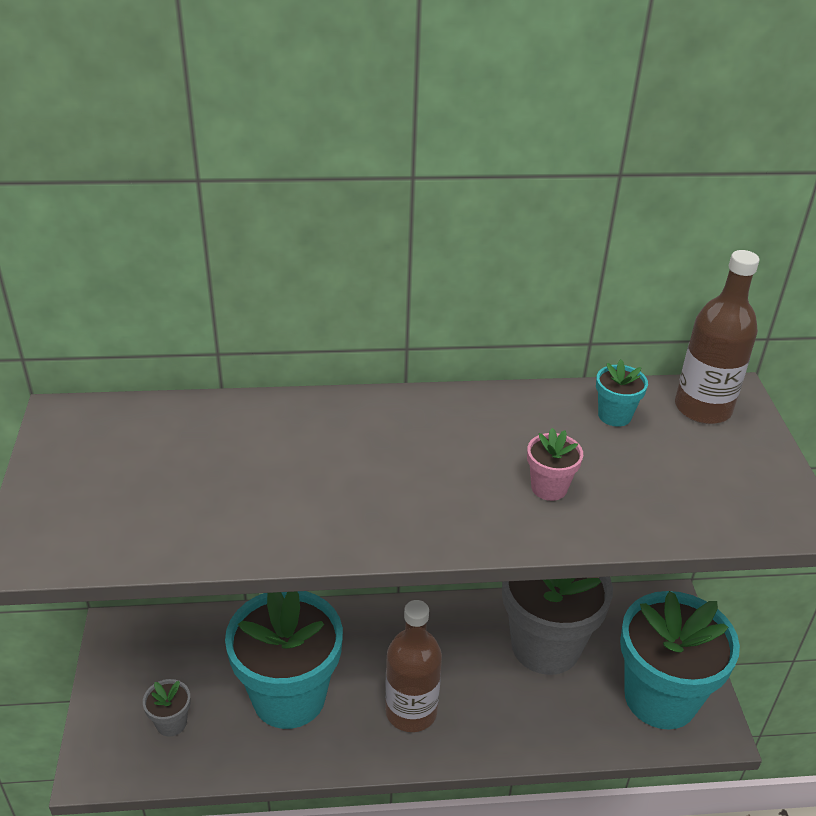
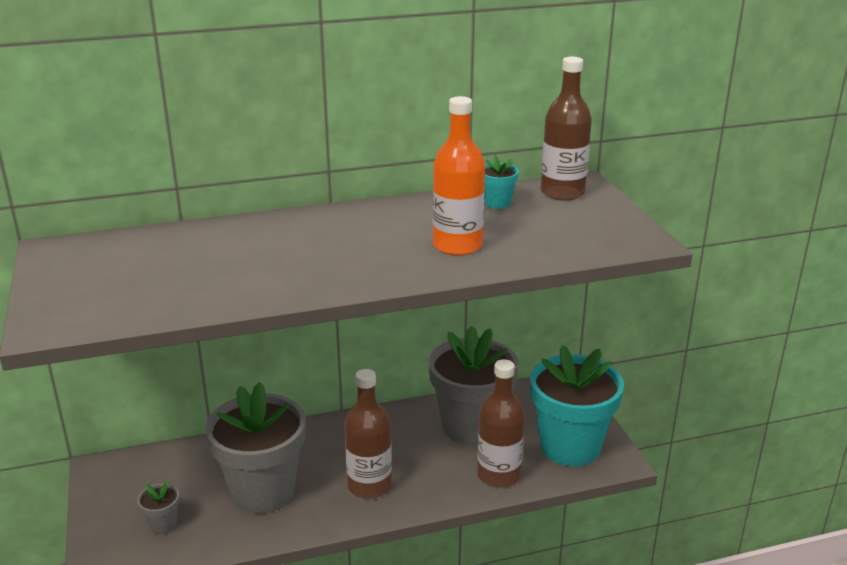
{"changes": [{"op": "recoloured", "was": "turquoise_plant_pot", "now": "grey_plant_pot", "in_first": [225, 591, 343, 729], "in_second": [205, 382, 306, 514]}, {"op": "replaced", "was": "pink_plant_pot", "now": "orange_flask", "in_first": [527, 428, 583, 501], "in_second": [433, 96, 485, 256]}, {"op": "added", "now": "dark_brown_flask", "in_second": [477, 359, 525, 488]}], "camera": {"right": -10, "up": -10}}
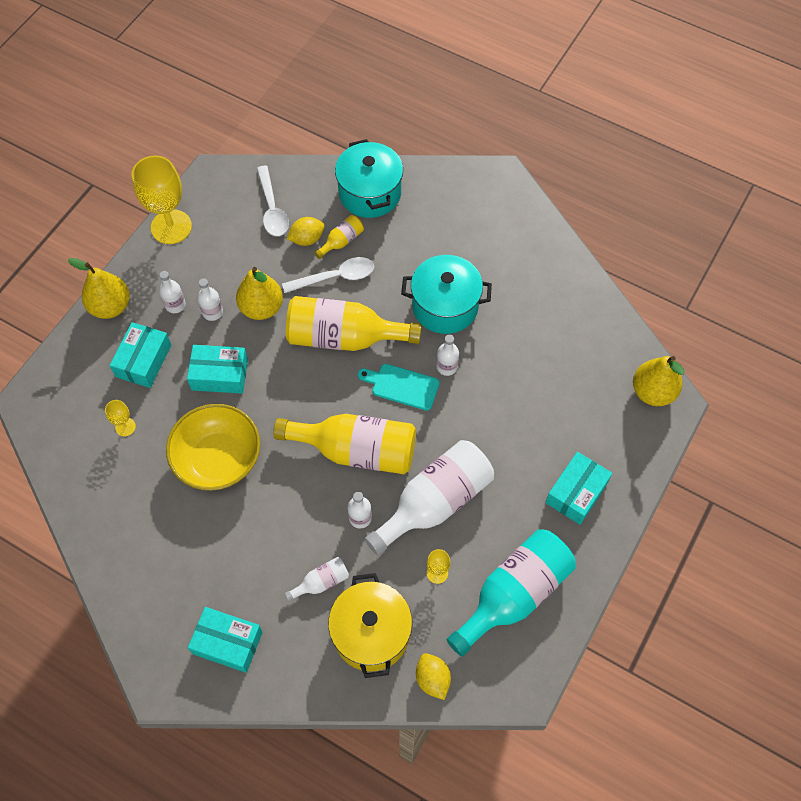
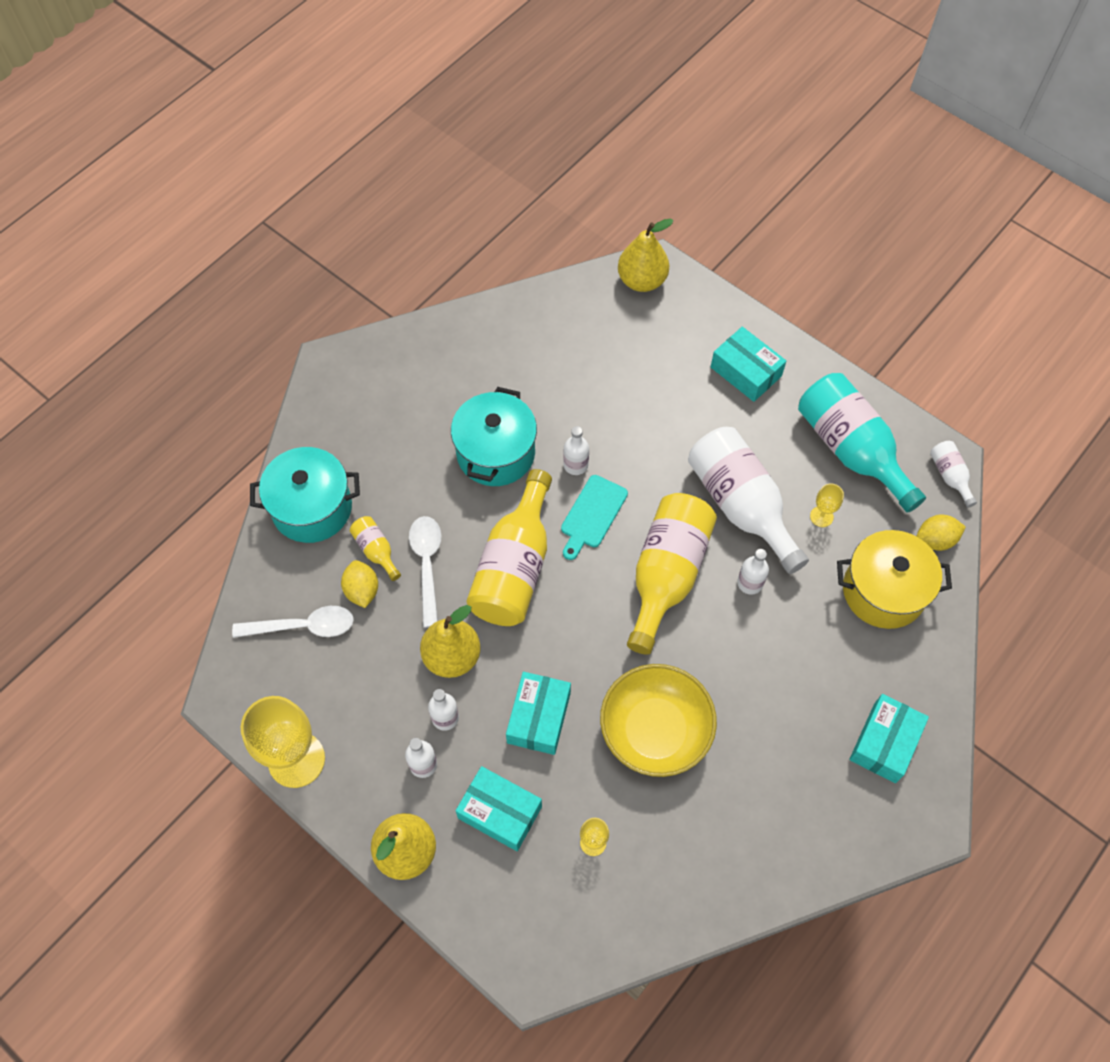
{"changes": [{"op": "moved", "was": "snow-white_flask", "in_first": [285, 557, 349, 602], "in_second": [930, 441, 977, 508]}], "camera": {"right": -80, "up": 0}}
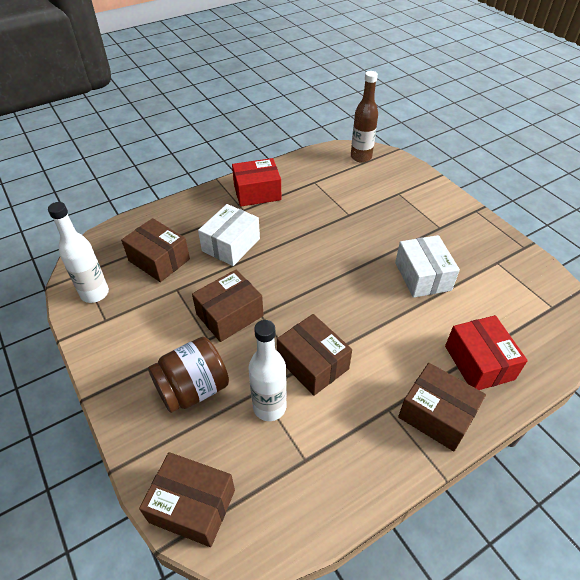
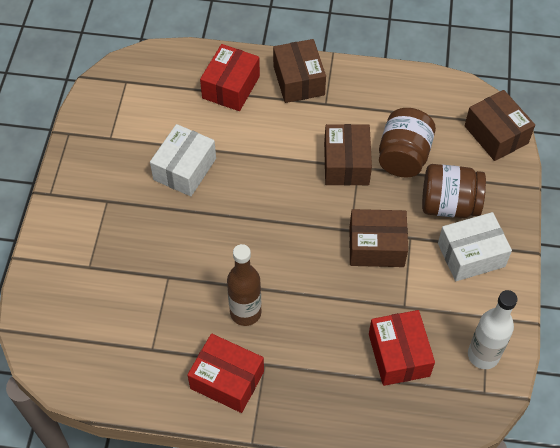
{"changes": [{"op": "recoloured", "was": "dark_brown_box", "now": "crimson_box", "in_first": [121, 218, 190, 282], "in_second": [369, 310, 435, 386]}, {"op": "moved", "was": "snow-white_box", "in_first": [198, 204, 260, 266], "in_second": [438, 212, 512, 281]}, {"op": "replaced", "was": "snow-white_flask", "now": "dark_brown_jar", "in_first": [249, 320, 287, 421], "in_second": [379, 108, 436, 178]}, {"op": "moved", "was": "dark_brown_flask", "in_first": [351, 71, 378, 163], "in_second": [227, 244, 261, 326]}], "camera": {"right": -140, "up": 10}}
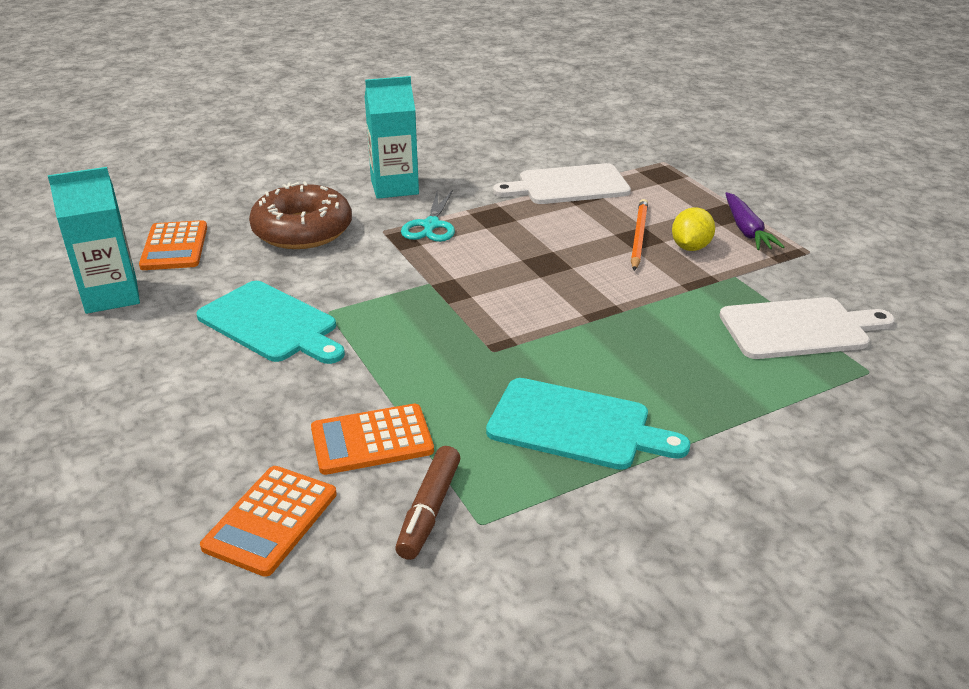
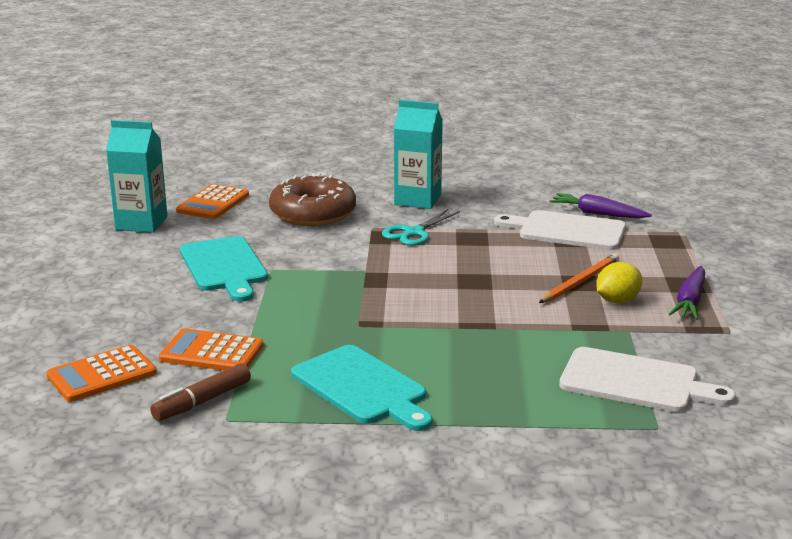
{"changes": [{"op": "added", "now": "violet_root_vegetable", "in_second": [550, 193, 652, 218]}], "camera": {"right": 30, "up": -10}}
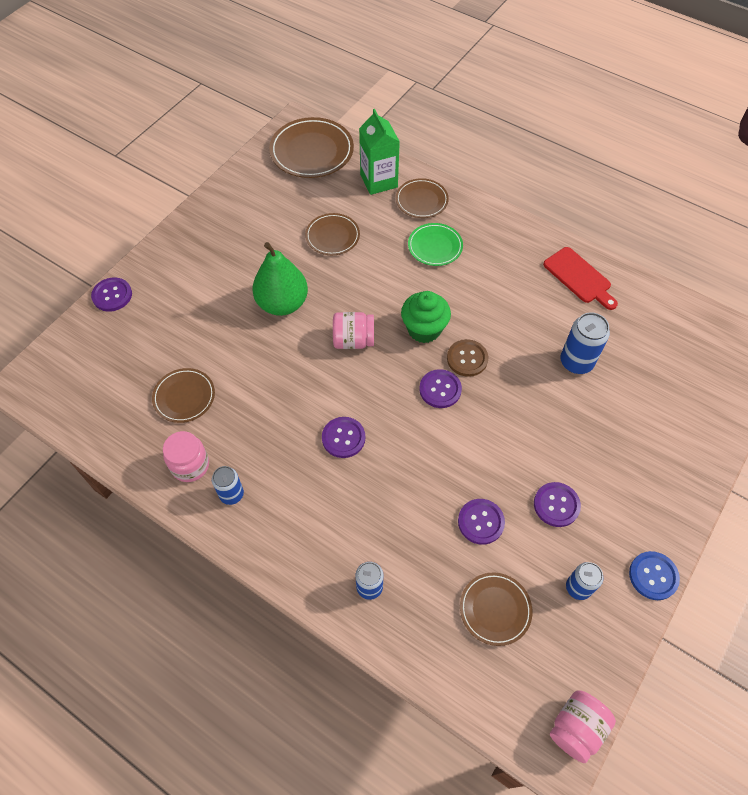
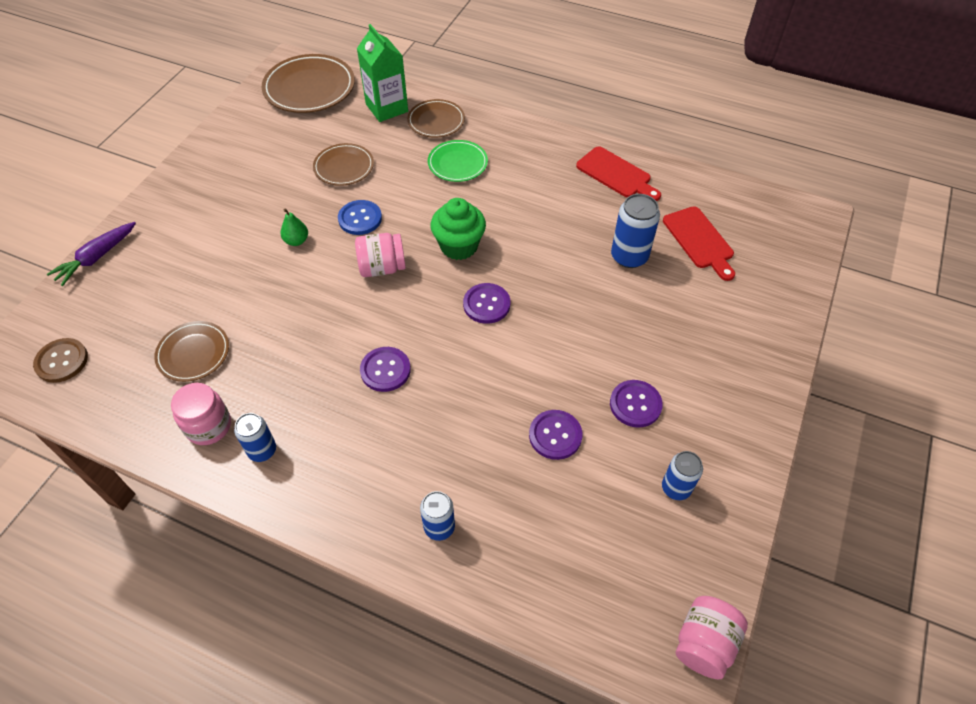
{"changes": [{"op": "replaced", "was": "violet_shirt_button", "now": "violet_root_vegetable", "in_first": [91, 278, 132, 312], "in_second": [47, 222, 136, 286]}, {"op": "resized", "was": "emerald_pear_fruit", "in_first": [252, 242, 308, 316], "in_second": [281, 209, 308, 246], "ratio": 0.44}, {"op": "moved", "was": "dark_brown_shirt_button", "in_first": [447, 339, 488, 377], "in_second": [33, 338, 88, 383]}, {"op": "removed", "was": "dark_brown_plate", "in_first": [460, 572, 532, 646]}, {"op": "moved", "was": "cobalt_shirt_button", "in_first": [629, 551, 680, 600], "in_second": [338, 200, 382, 235]}, {"op": "added", "now": "crimson_chopping_board", "in_second": [663, 206, 735, 281]}], "camera": {"right": -10, "up": -5}}
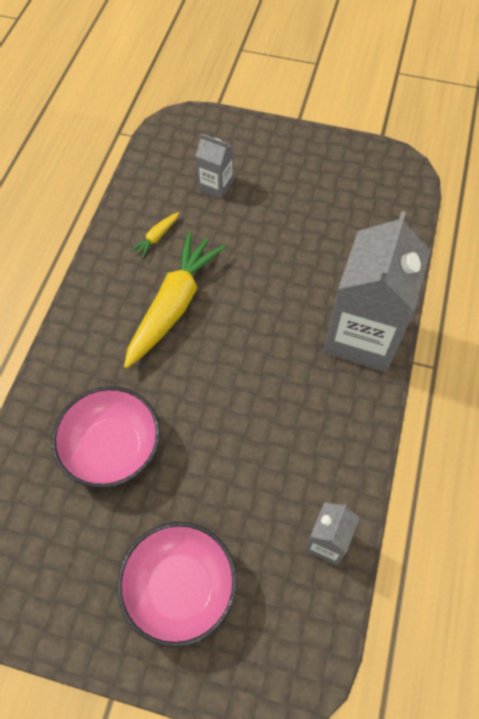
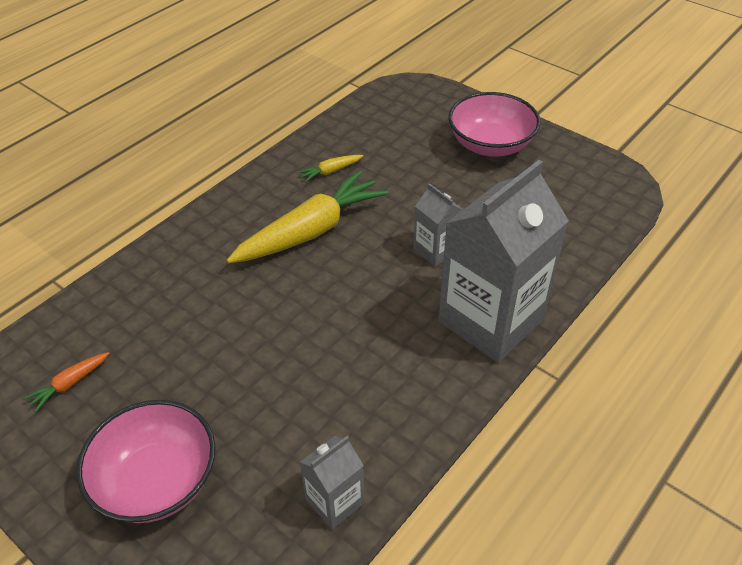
{"changes": [{"op": "moved", "was": "pink_serving_bowl", "in_first": [52, 386, 160, 488], "in_second": [449, 92, 541, 157]}, {"op": "moved", "was": "grey_carton", "in_first": [196, 134, 233, 199], "in_second": [413, 183, 463, 267]}, {"op": "added", "now": "orange_root_vegetable", "in_second": [24, 352, 110, 412]}], "camera": {"right": 25, "up": -15}}
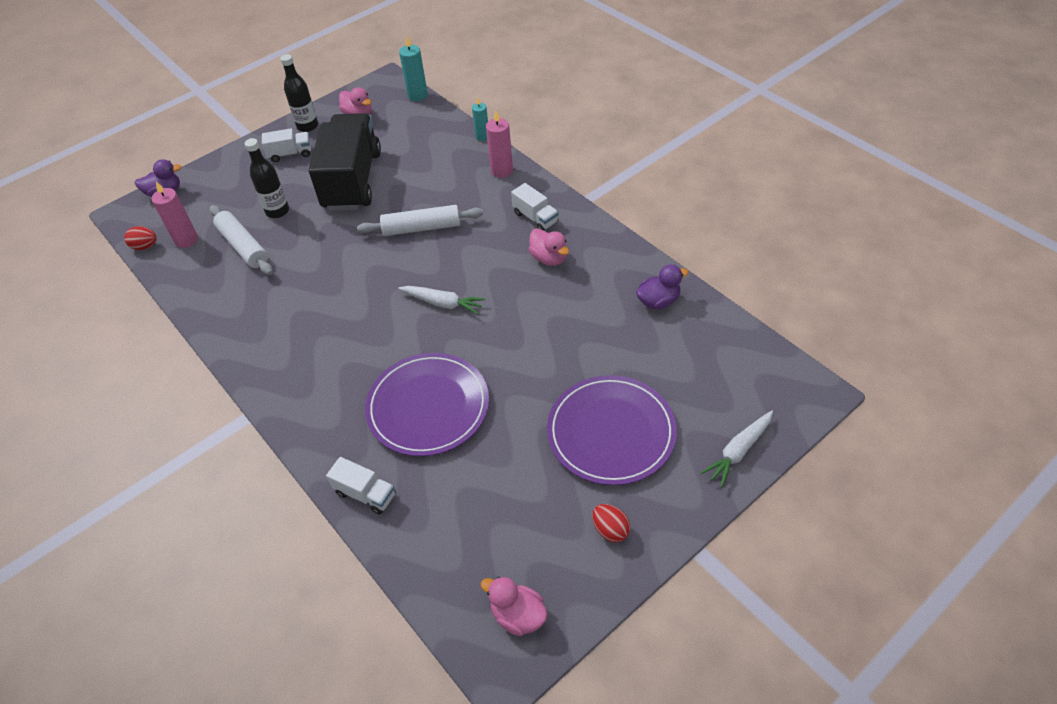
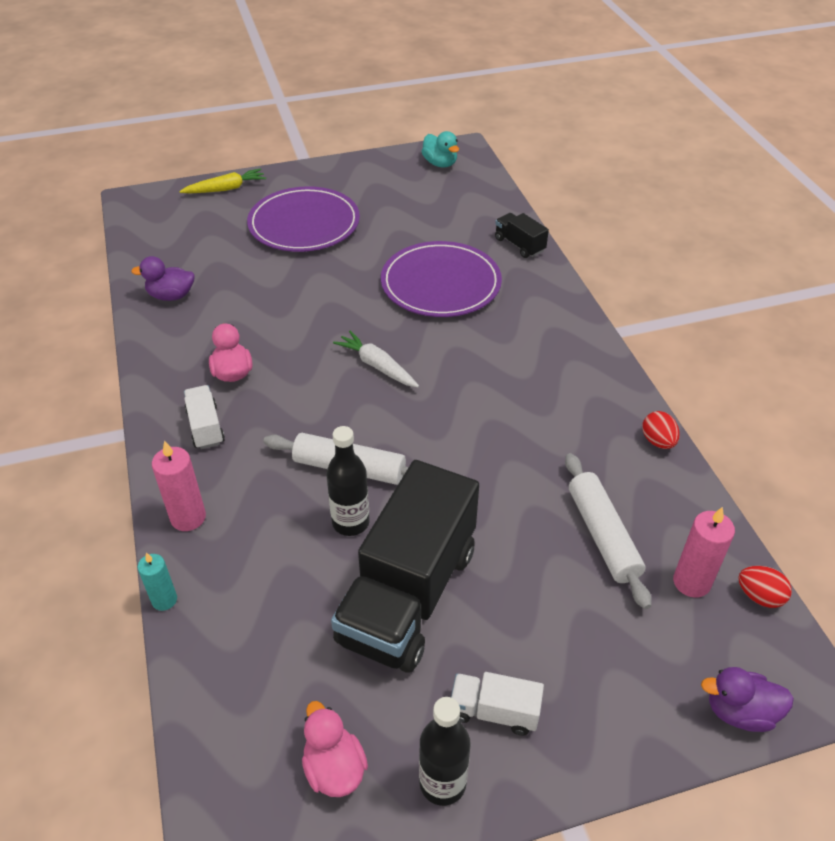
{"changes": [{"op": "moved", "was": "black_flask", "in_first": [245, 138, 289, 218], "in_second": [326, 426, 370, 536]}, {"op": "recoloured", "was": "snow-white_lorry", "now": "black_lorry", "in_first": [326, 457, 396, 515], "in_second": [495, 213, 549, 258]}, {"op": "removed", "was": "turquoise_candle", "in_first": [399, 36, 428, 101]}, {"op": "recoloured", "was": "pink_toy_duck", "now": "turquoise_toy_duck", "in_first": [481, 576, 548, 636], "in_second": [422, 131, 459, 167]}, {"op": "moved", "was": "crimson_egg", "in_first": [592, 504, 630, 542], "in_second": [642, 411, 680, 449]}, {"op": "recoloured", "was": "snow-white_root_vegetable", "now": "bright_yellow_root_vegetable", "in_first": [701, 410, 773, 487], "in_second": [179, 168, 266, 193]}], "camera": {"right": -160, "up": -5}}
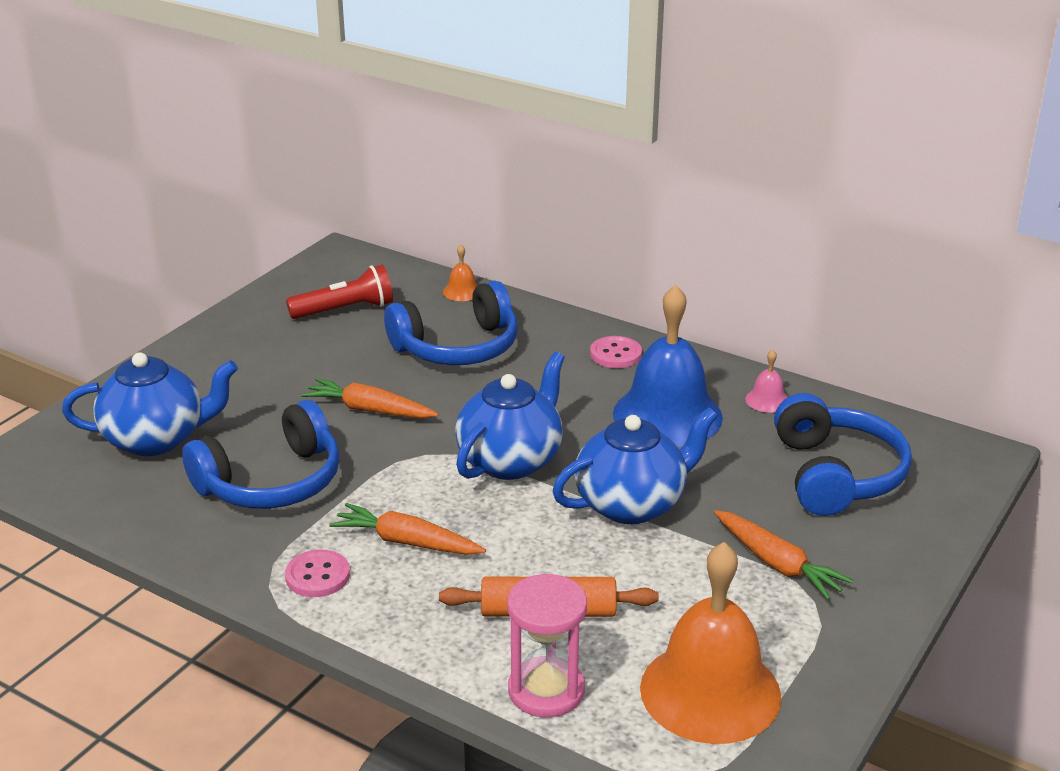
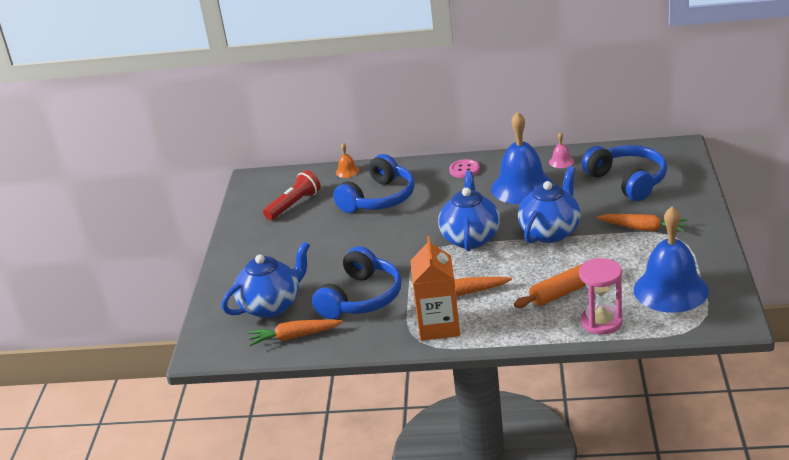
{"changes": [{"op": "replaced", "was": "pink_shirt_button", "now": "orange_carton", "in_first": [285, 550, 350, 597], "in_second": [410, 236, 460, 341]}, {"op": "moved", "was": "orange_root_vegetable", "in_first": [301, 378, 439, 418], "in_second": [248, 319, 343, 346]}, {"op": "recoloured", "was": "orange_bell", "now": "cobalt_bell", "in_first": [640, 542, 781, 744], "in_second": [634, 206, 709, 313]}], "camera": {"right": -25, "up": 0}}
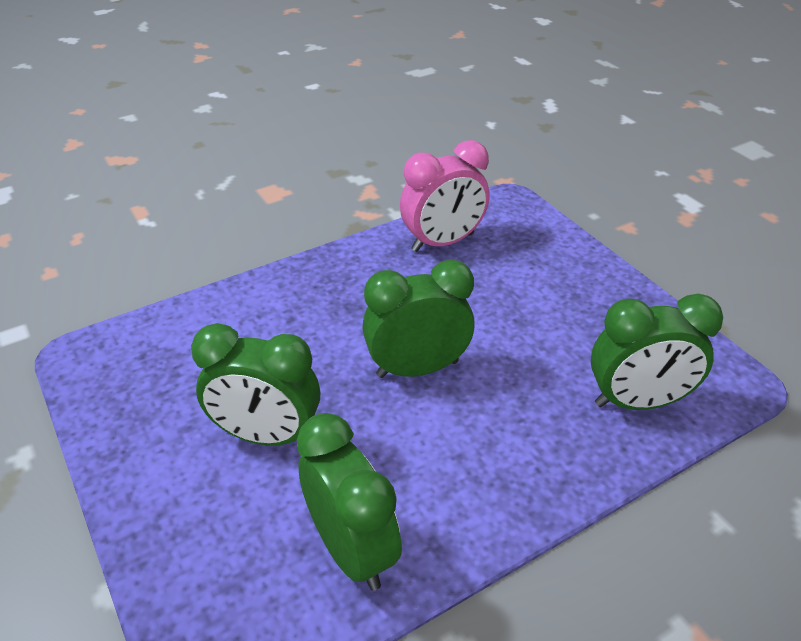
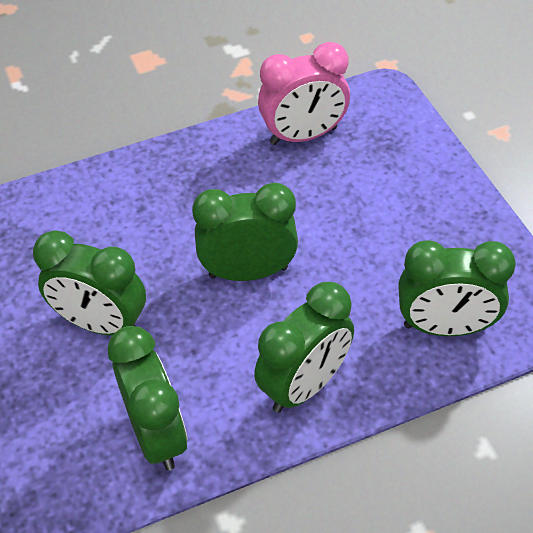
{"changes": [{"op": "added", "now": "emerald_alarm_clock", "in_second": [254, 282, 354, 413]}], "camera": {"right": 10, "up": 10}}
